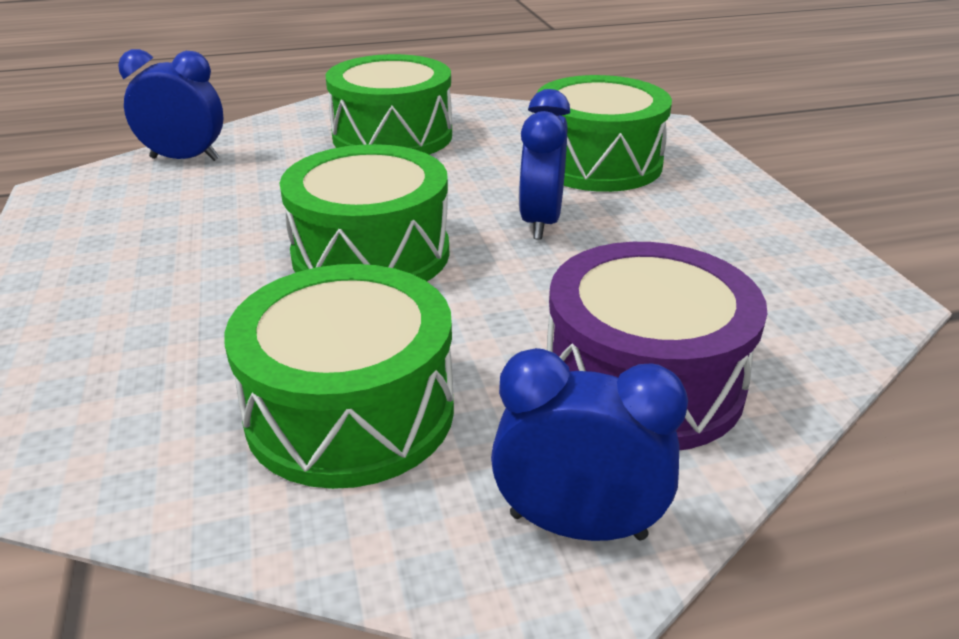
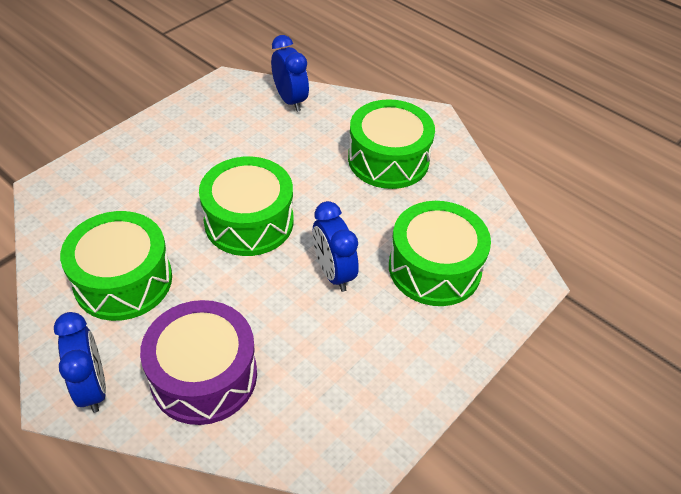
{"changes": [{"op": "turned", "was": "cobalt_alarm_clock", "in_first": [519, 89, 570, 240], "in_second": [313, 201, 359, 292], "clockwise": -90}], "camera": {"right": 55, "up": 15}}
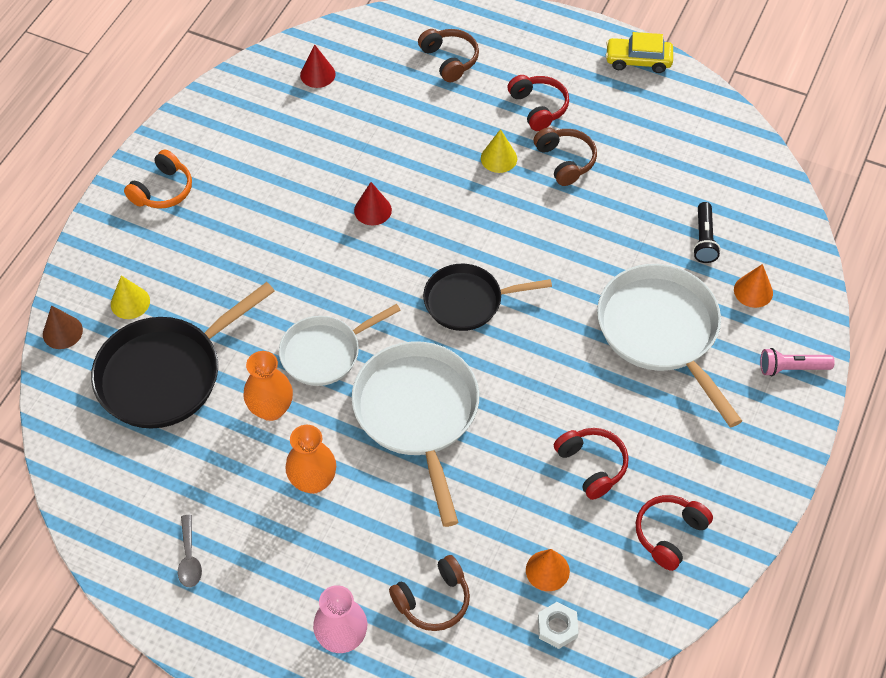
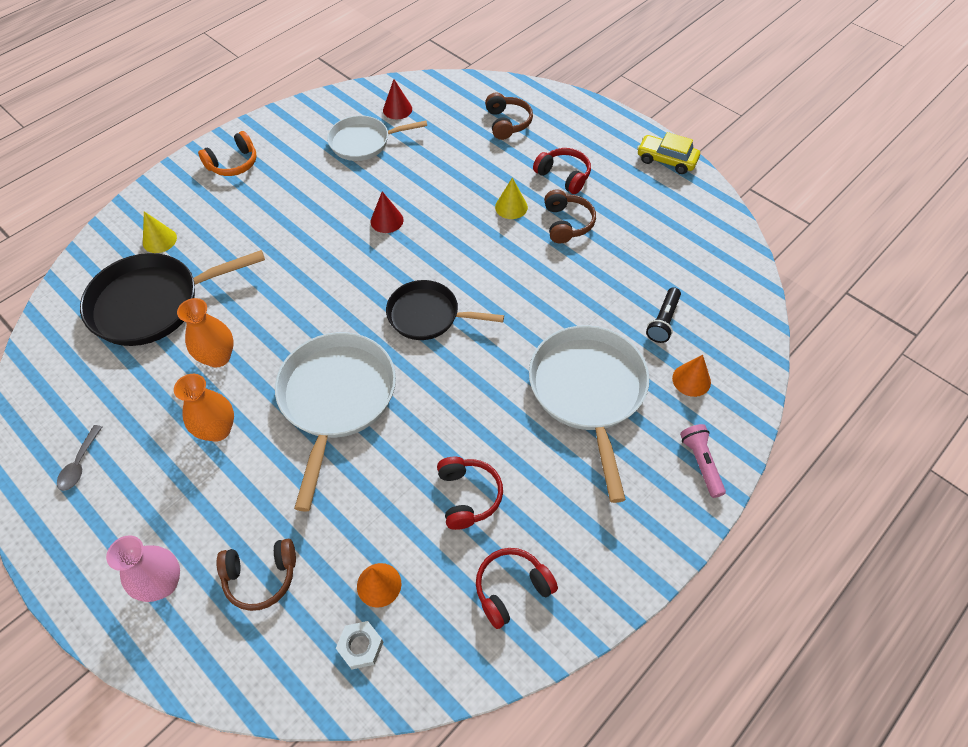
{"changes": [{"op": "removed", "was": "dark_brown_cone_shape", "in_first": [43, 306, 83, 349]}, {"op": "moved", "was": "snow-white_frying_pan", "in_first": [279, 304, 401, 386], "in_second": [327, 115, 427, 161]}, {"op": "turned", "was": "crimson_headphones", "in_first": [507, 75, 569, 131], "in_second": [533, 148, 591, 194], "clockwise": -45}, {"op": "turned", "was": "pink_torch", "in_first": [760, 348, 835, 376], "in_second": [680, 424, 726, 498], "clockwise": 60}], "camera": {"right": 20, "up": 0}}
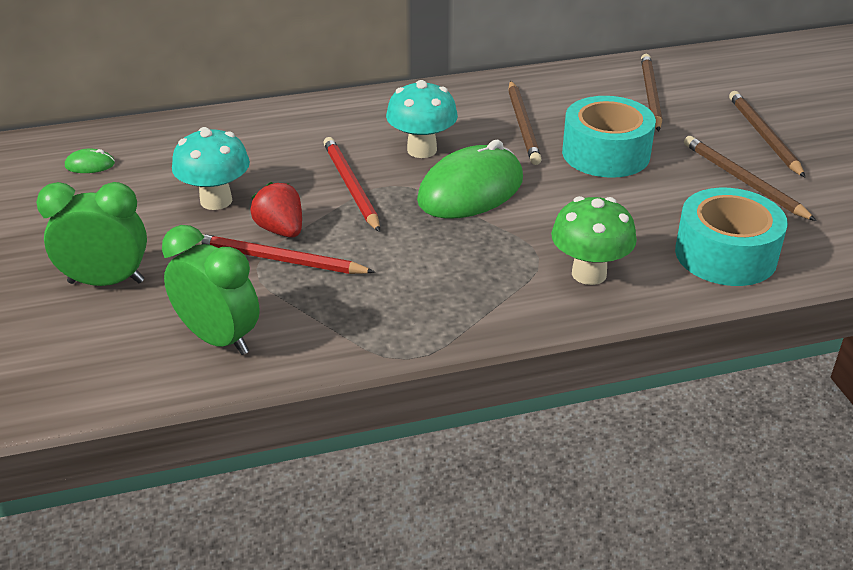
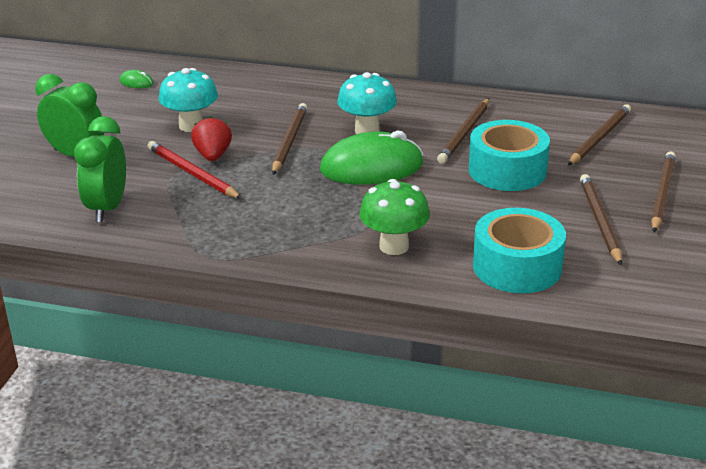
{"changes": [{"op": "turned", "was": "emerald_alarm_clock", "in_first": [162, 225, 260, 355], "in_second": [74, 116, 126, 222], "clockwise": -150}, {"op": "recoloured", "was": "crimson_pencil", "now": "dark_brown_pencil", "in_first": [323, 137, 380, 232], "in_second": [272, 103, 307, 175]}], "camera": {"right": 30, "up": -5}}
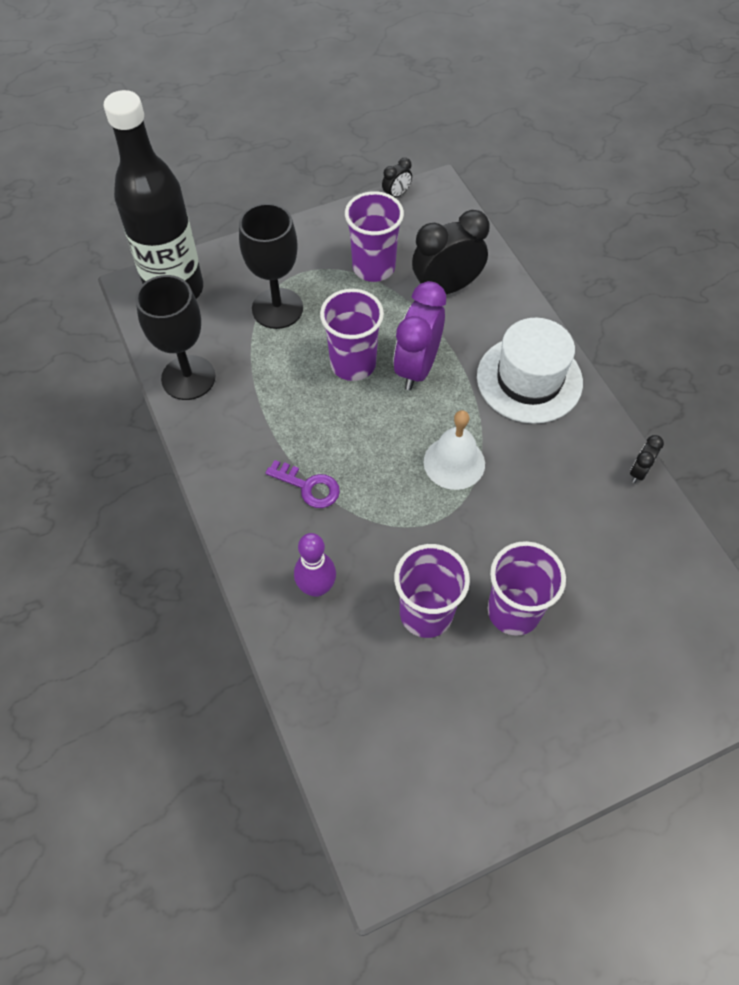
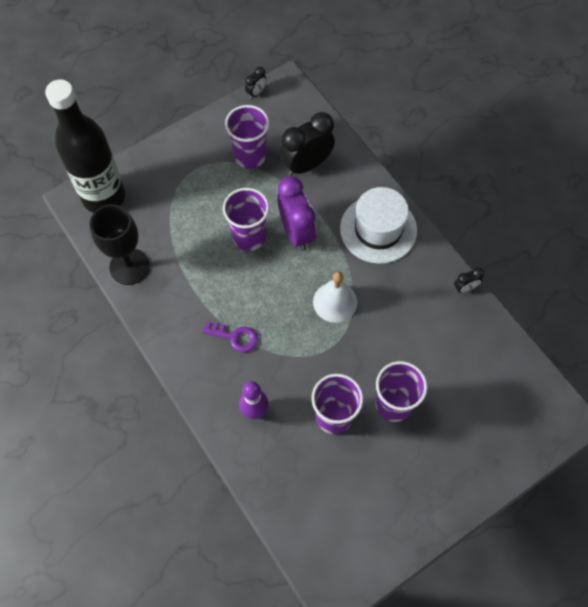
{"changes": [{"op": "removed", "was": "black_wine_glass", "in_first": [239, 203, 303, 329]}, {"op": "turned", "was": "violet_alarm_clock", "in_first": [393, 281, 446, 390], "in_second": [277, 176, 316, 251], "clockwise": 150}, {"op": "turned", "was": "black_alarm_clock", "in_first": [630, 435, 664, 483], "in_second": [454, 267, 484, 293], "clockwise": -135}], "camera": {"right": -10, "up": 5}}
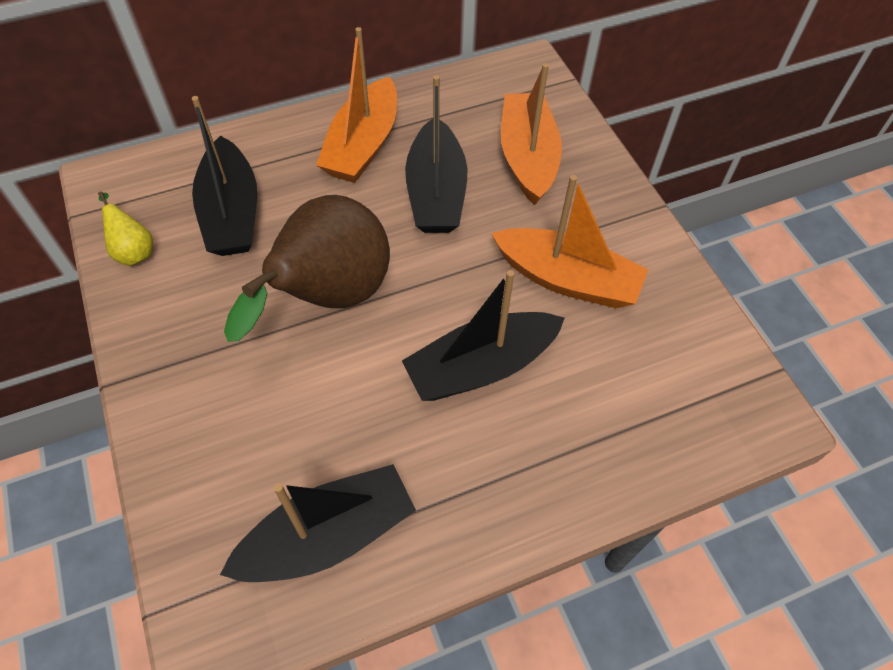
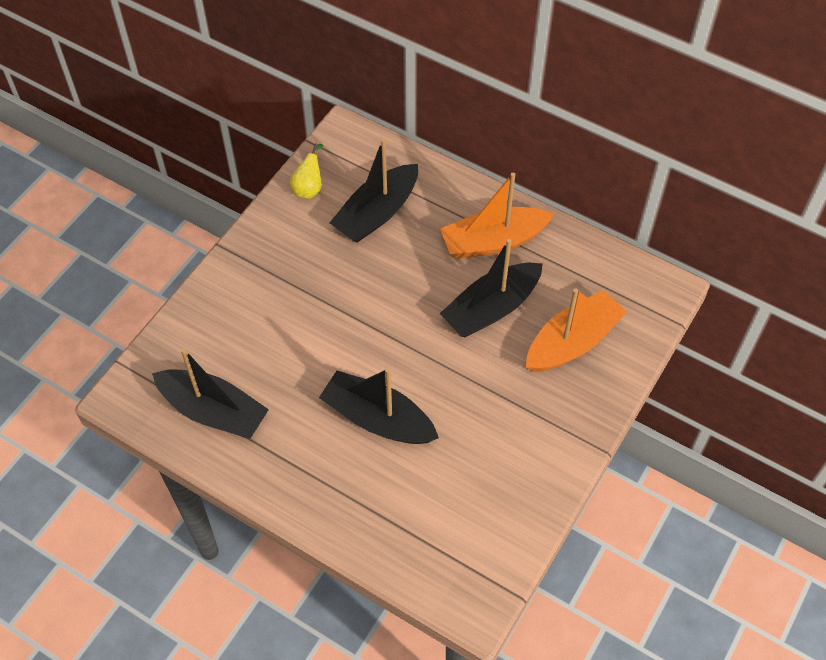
{"changes": [{"op": "removed", "was": "dark_brown_pear_fruit", "in_first": [224, 195, 390, 342]}, {"op": "removed", "was": "orange_toy_boat", "in_first": [491, 175, 648, 308]}], "camera": {"right": 55, "up": 0}}
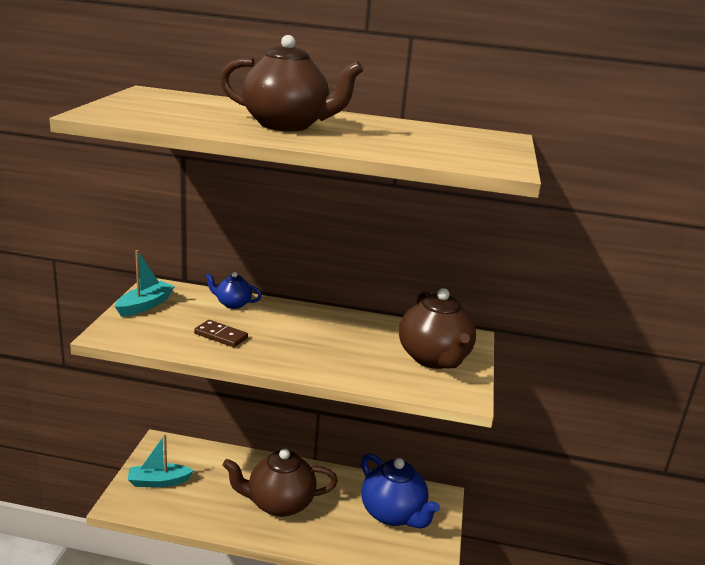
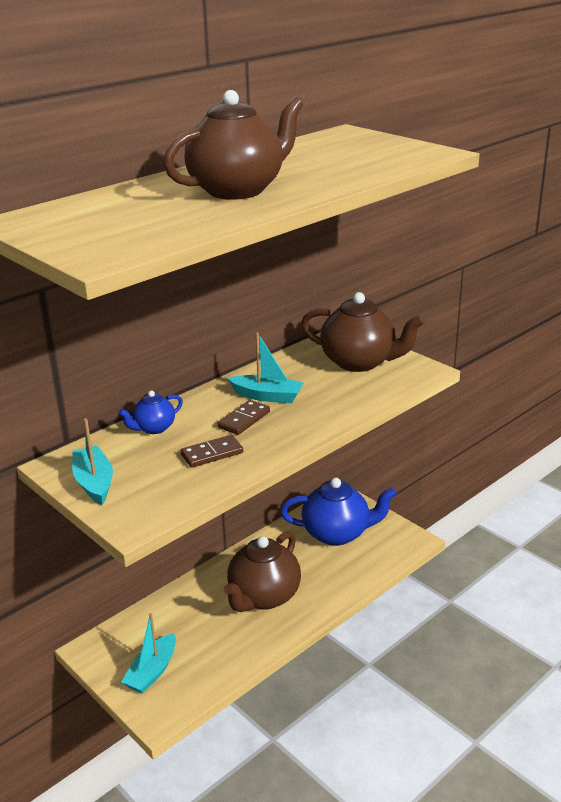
{"changes": [{"op": "added", "now": "dark_brown_domino", "in_second": [217, 400, 270, 435]}, {"op": "added", "now": "turquoise_toy_boat", "in_second": [228, 332, 304, 403]}], "camera": {"right": -50, "up": 5}}
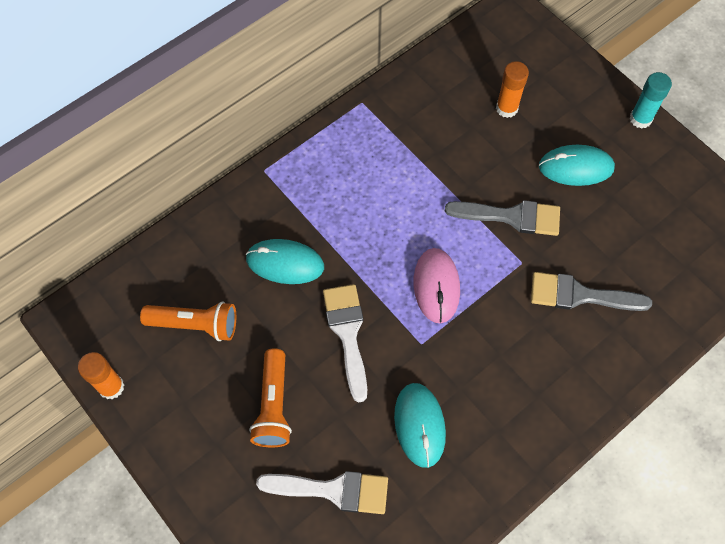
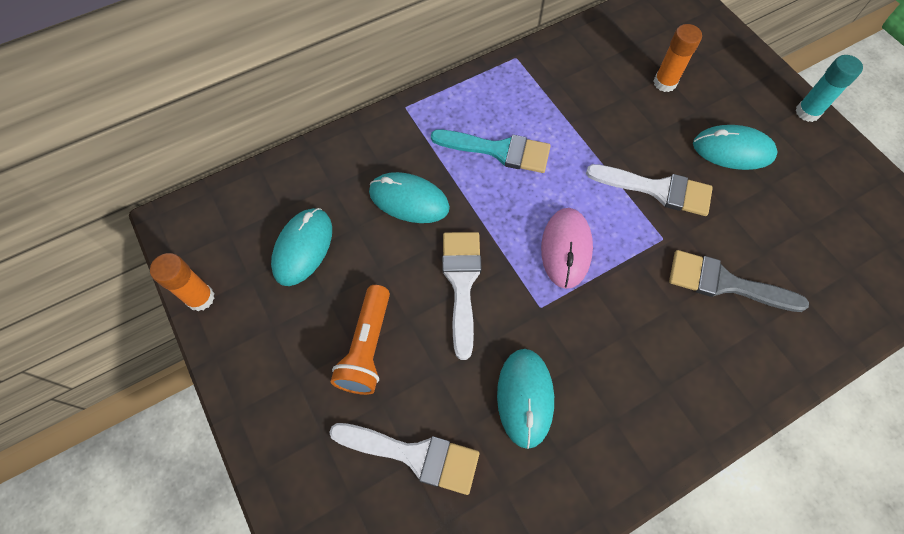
{"changes": [{"op": "replaced", "was": "orange_torch", "now": "turquoise_mouse", "in_first": [140, 301, 236, 341], "in_second": [271, 208, 332, 286]}, {"op": "recoloured", "was": "grey_paintbrush", "now": "snow-white_paintbrush", "in_first": [445, 200, 560, 236], "in_second": [586, 164, 713, 216]}, {"op": "added", "now": "turquoise_paintbrush", "in_second": [431, 130, 551, 173]}], "camera": {"right": 10, "up": 0}}
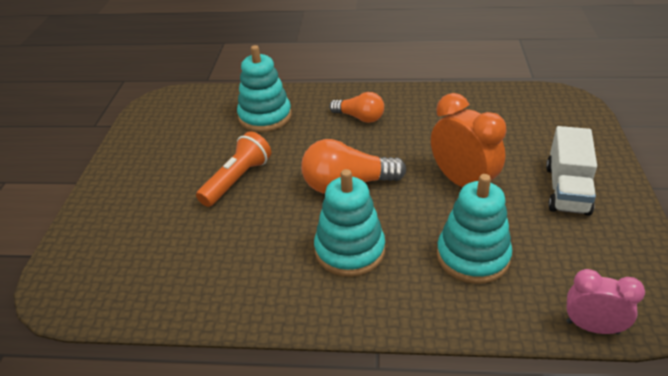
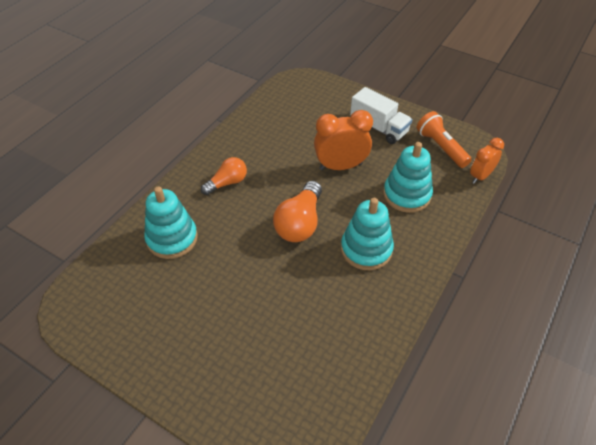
{"changes": [{"op": "moved", "was": "orange_torch", "in_first": [196, 131, 272, 207], "in_second": [417, 111, 472, 168]}, {"op": "recoloured", "was": "pink_alarm_clock", "now": "orange_alarm_clock", "in_first": [567, 269, 645, 334], "in_second": [470, 138, 504, 184]}], "camera": {"right": -65, "up": 10}}
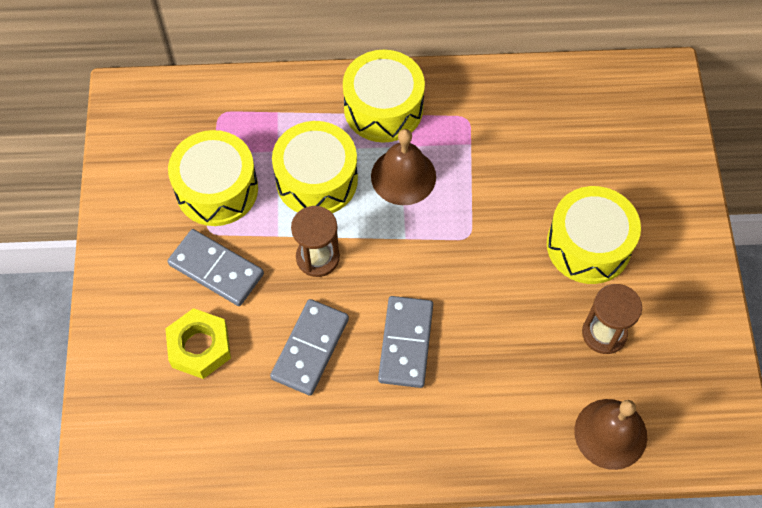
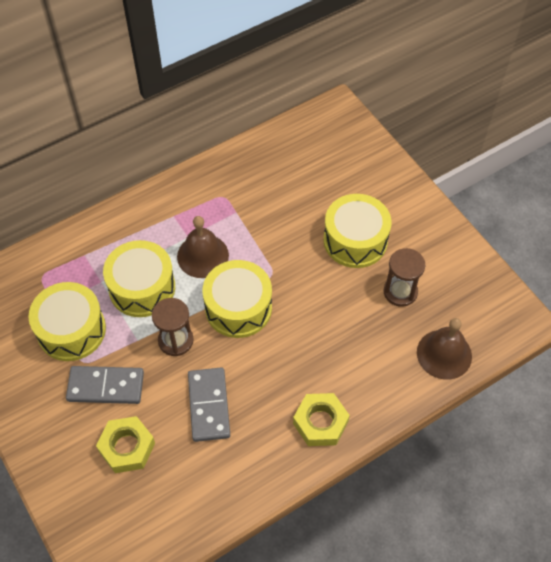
{"changes": [{"op": "moved", "was": "bright_yellow_snare_drum", "in_first": [343, 50, 425, 143], "in_second": [203, 260, 272, 338]}, {"op": "removed", "was": "grey_domino", "in_first": [378, 296, 433, 388]}, {"op": "added", "now": "bright_yellow_nut", "in_second": [293, 393, 350, 446]}], "camera": {"right": -30, "up": -5}}
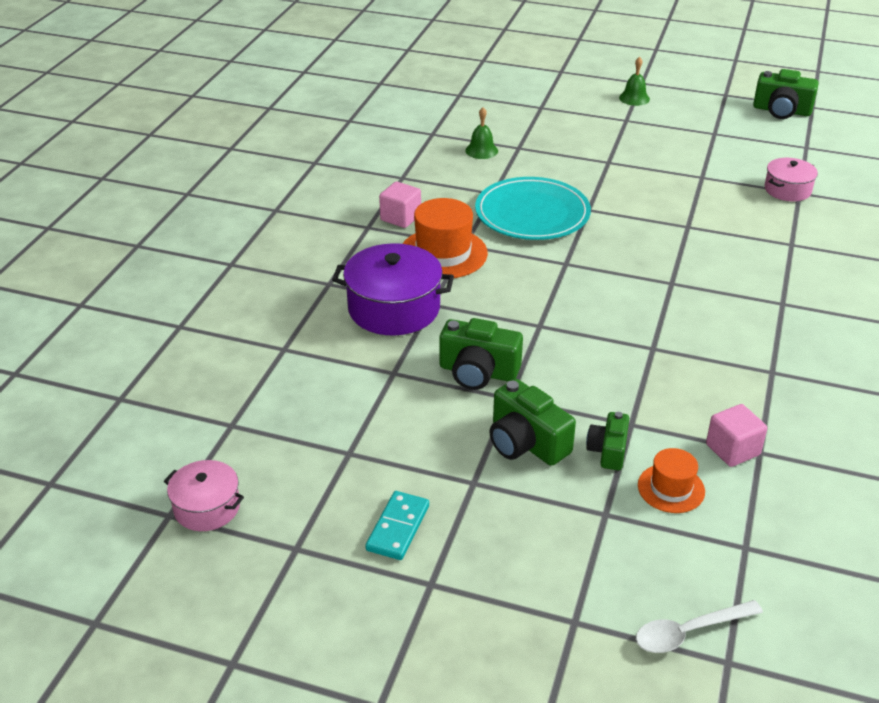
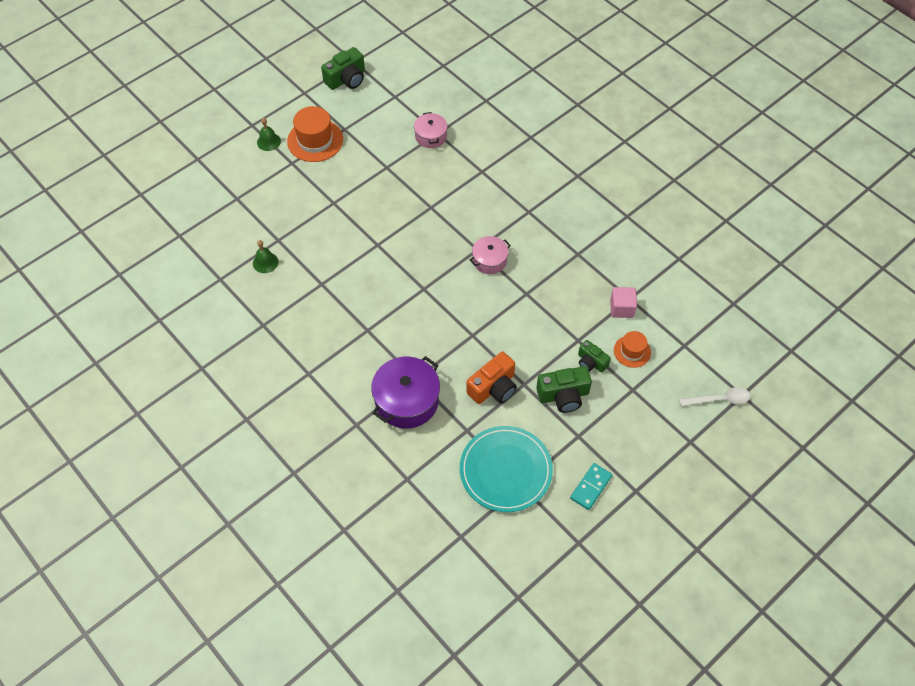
{"changes": [{"op": "moved", "was": "pink_pot", "in_first": [164, 460, 244, 531], "in_second": [470, 236, 511, 274]}, {"op": "turned", "was": "turquoise_domino", "in_first": [365, 491, 429, 560], "in_second": [570, 463, 612, 510], "clockwise": 75}, {"op": "removed", "was": "pink_cube", "in_first": [379, 182, 421, 228]}, {"op": "moved", "was": "orange_tall_hat", "in_first": [403, 198, 488, 278], "in_second": [287, 106, 343, 162]}, {"op": "recoloured", "was": "emerald_photo_camera", "now": "orange_photo_camera", "in_first": [440, 318, 523, 390], "in_second": [466, 352, 517, 404]}, {"op": "moved", "was": "turquoise_plate", "in_first": [475, 177, 591, 240], "in_second": [460, 426, 553, 512]}, {"op": "turned", "was": "snow-white_tablespoon", "in_first": [636, 600, 763, 653], "in_second": [679, 387, 751, 406], "clockwise": -105}], "camera": {"right": -60, "up": 20}}
